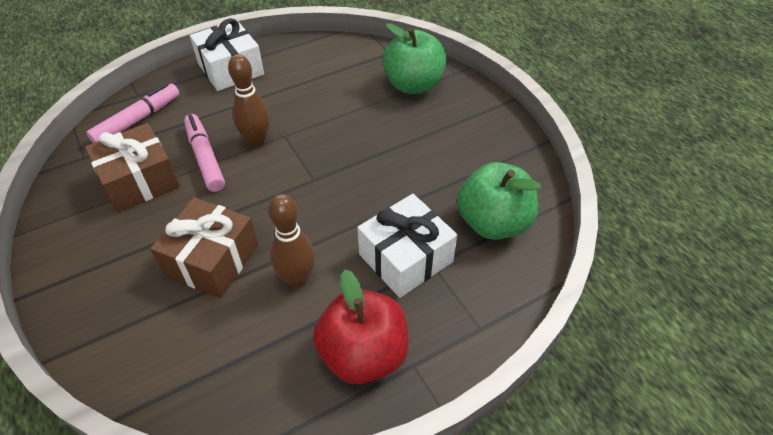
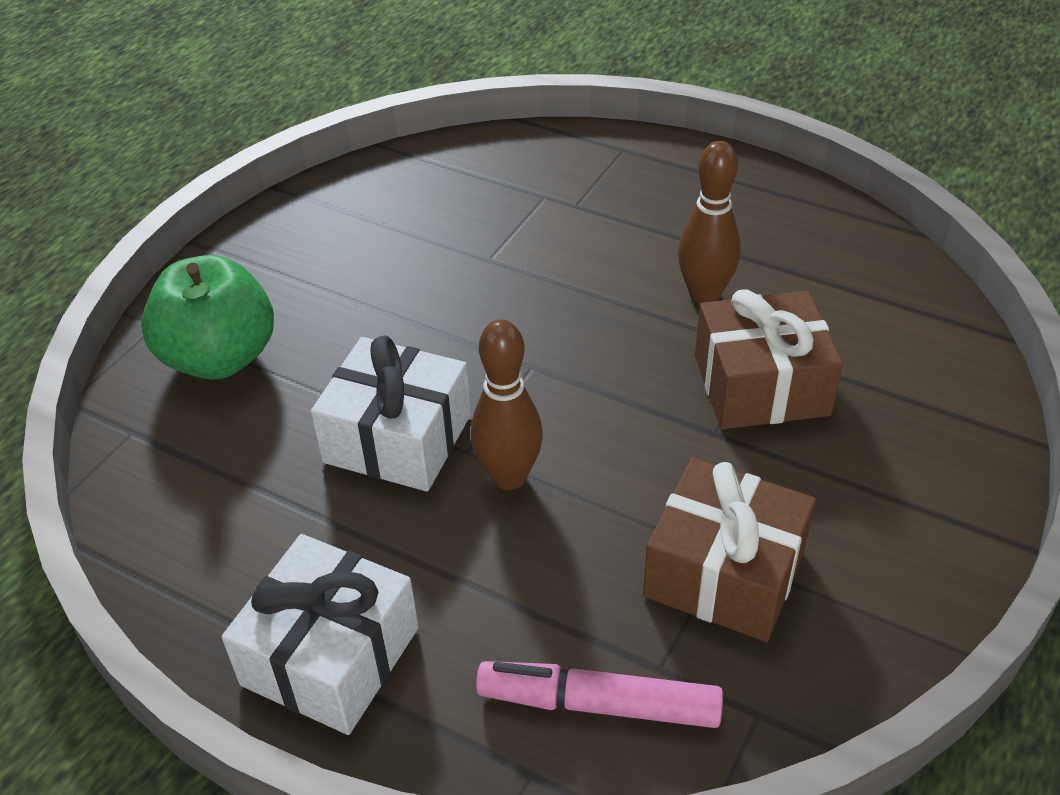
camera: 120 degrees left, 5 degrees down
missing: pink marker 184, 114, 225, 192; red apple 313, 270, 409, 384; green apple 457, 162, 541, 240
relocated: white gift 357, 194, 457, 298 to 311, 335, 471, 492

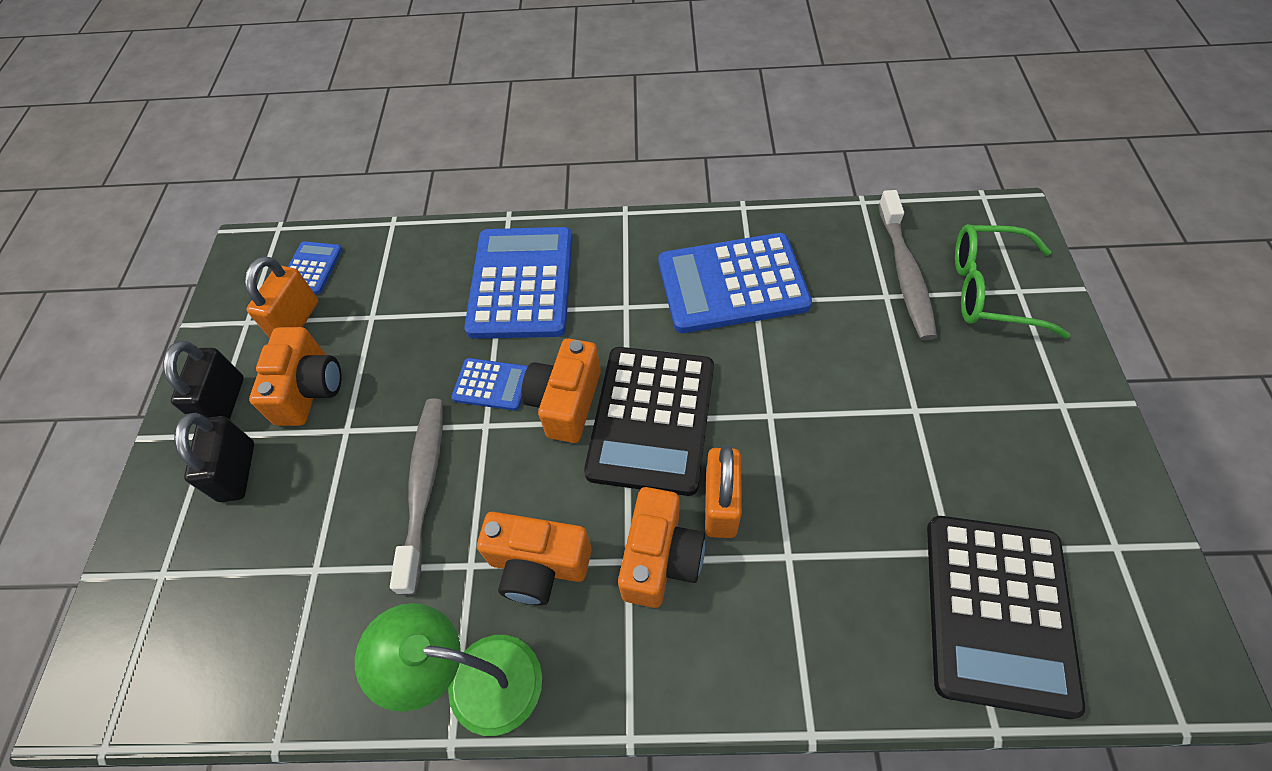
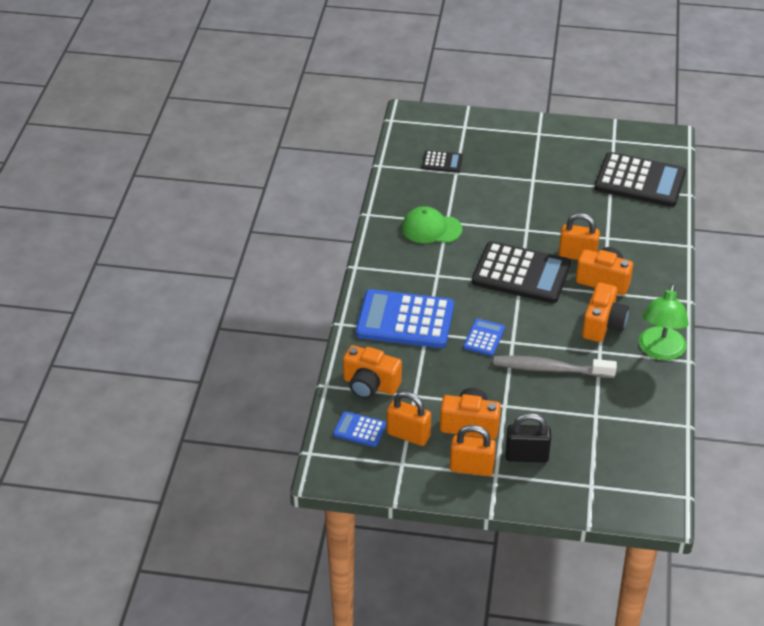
camera: 85 degrees left, 15 degrees down
missing: green glasses 955, 224, 1070, 339
relocated: orange camera 521, 339, 601, 443 to 343, 345, 402, 399
exchanged: blue calculator 658, 233, 812, 333 to green cap 402, 206, 462, 243; grey toothbrush 878, 190, 937, 341 to black calculator 422, 150, 463, 173
colour: black padlock 163, 341, 244, 420 to orange padlock 450, 425, 496, 476

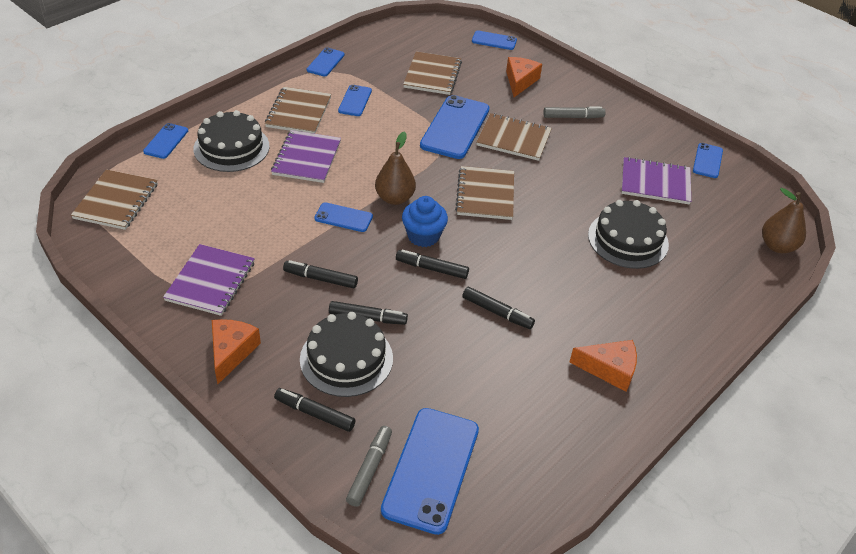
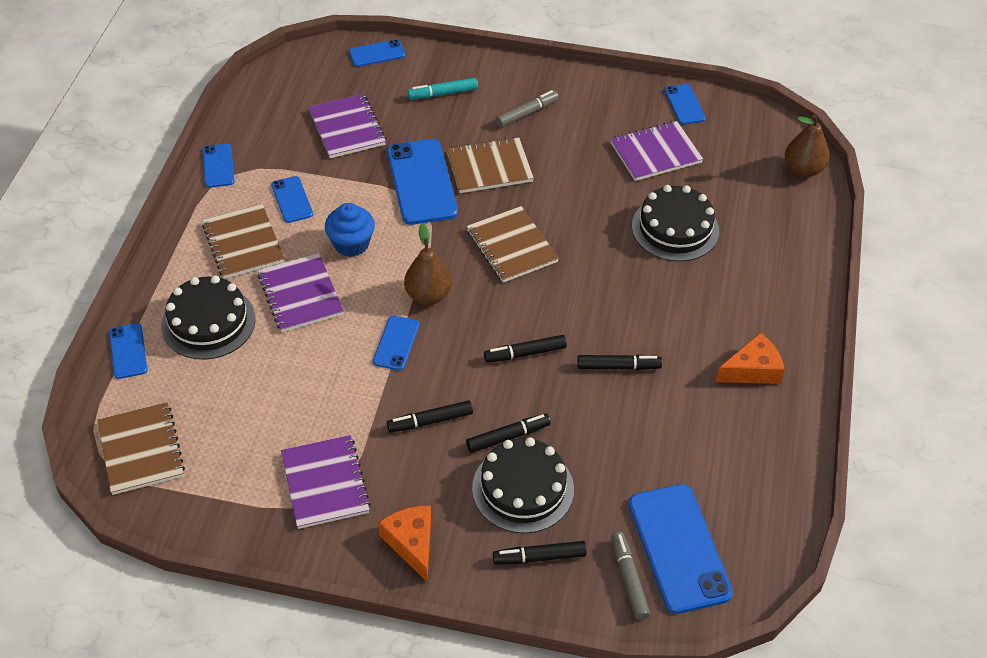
camera: 30 degrees left, 5 degrees up
relocated: blue cupcake 402, 196, 448, 247 to 325, 203, 375, 257
exchanged: orange cheese 506, 57, 542, 97 to turquoise marker 407, 78, 478, 100
colour: brown notebook 403, 51, 462, 95 to purple notebook 309, 94, 386, 158
spun: blue phone 314, 202, 373, 232 = 373, 316, 419, 370 60 degrees counterclockwise

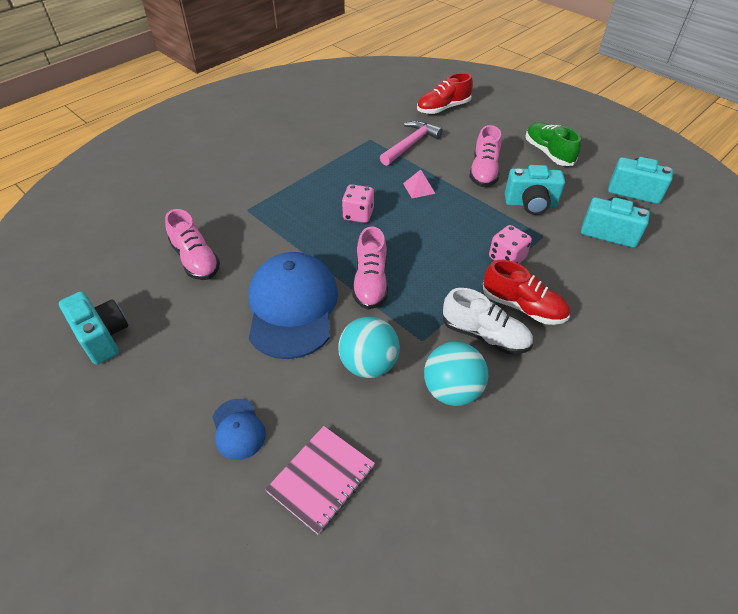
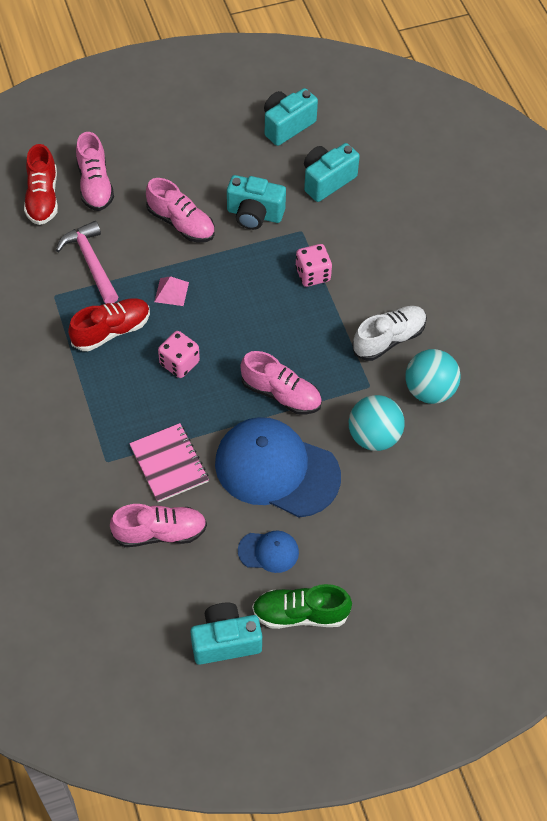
camera: 65 degrees left, 10 degrees up
appeared: pink shoe 76, 132, 114, 211
relocated: blue cap 213, 399, 266, 460 to 238, 531, 299, 573; pink notebook 265, 426, 375, 534 to 129, 423, 209, 502; red shoe 483, 260, 570, 325 to 68, 298, 150, 351; green shoe 526, 122, 581, 166 to 252, 584, 352, 629
spun: turquoise camera 505, 165, 565, 215 = 227, 175, 286, 230 75 degrees clockwise

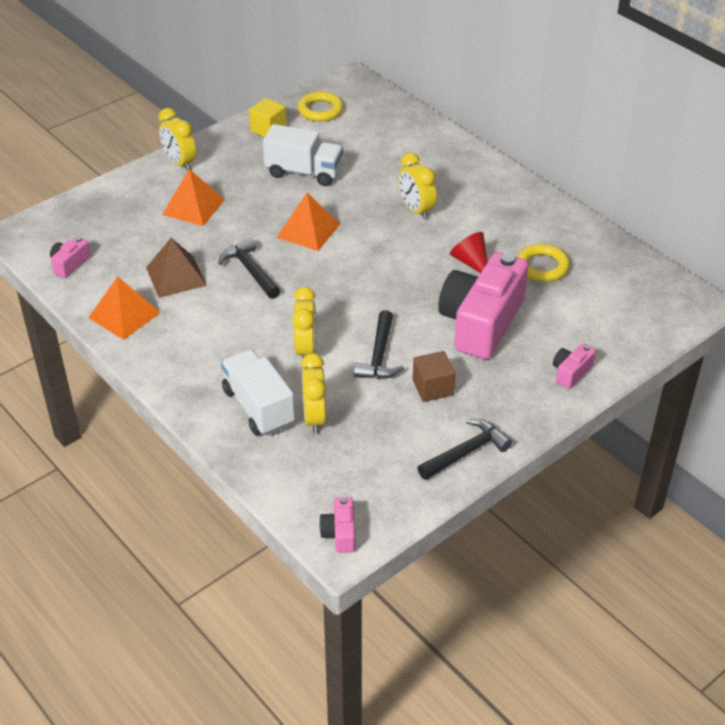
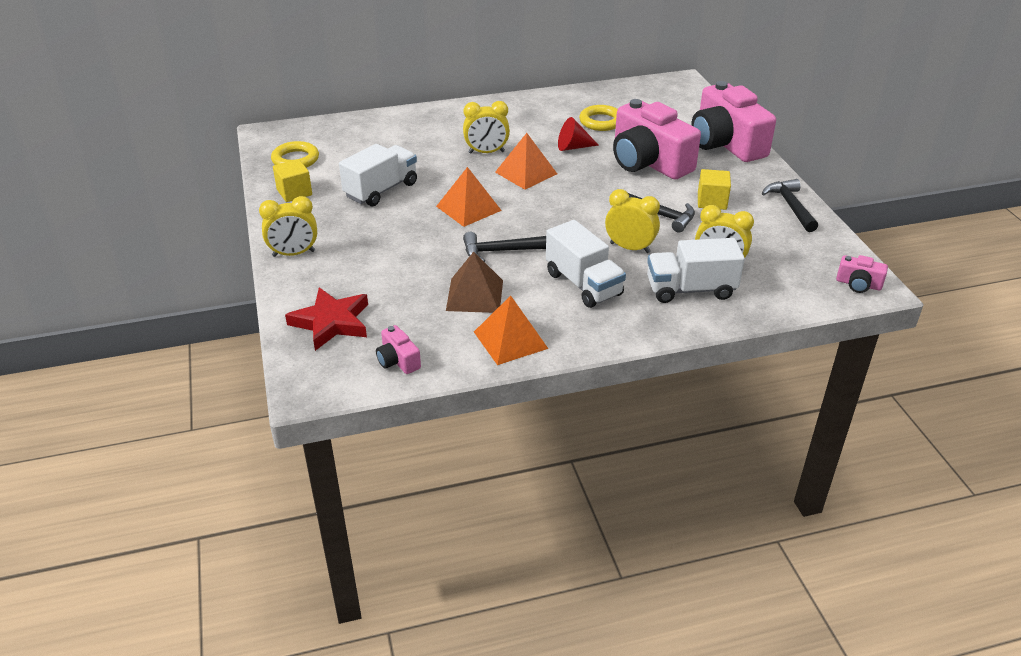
camera: 65 degrees left, 5 degrees down
appeared: red star 285, 288, 368, 351; white truck 546, 220, 626, 308
relocated: orange pyramid 162, 169, 225, 226 to 495, 133, 557, 190
colour: brown cube 413, 351, 455, 402 to yellow cube 698, 169, 731, 210
size: pink camera 553, 343, 596, 389 = 691, 81, 776, 162 x2.36

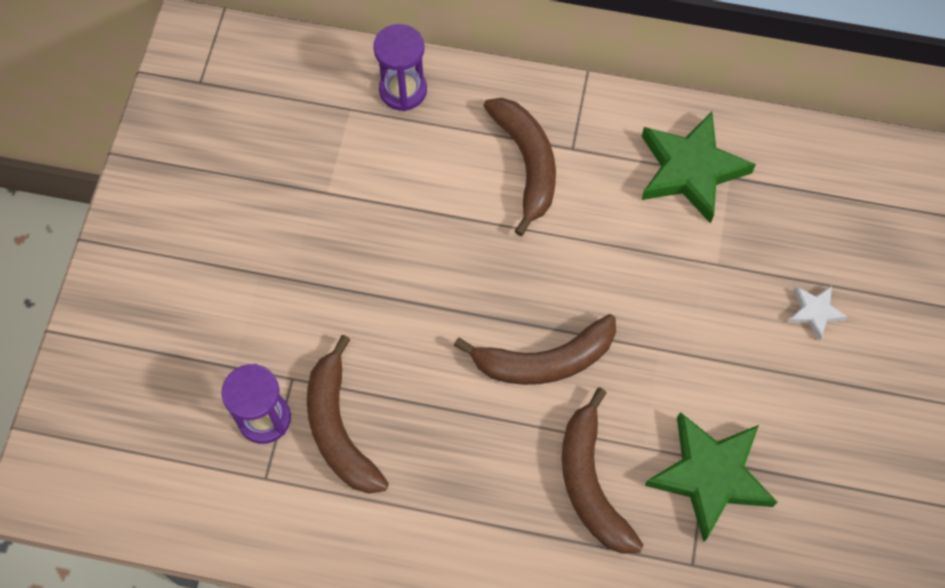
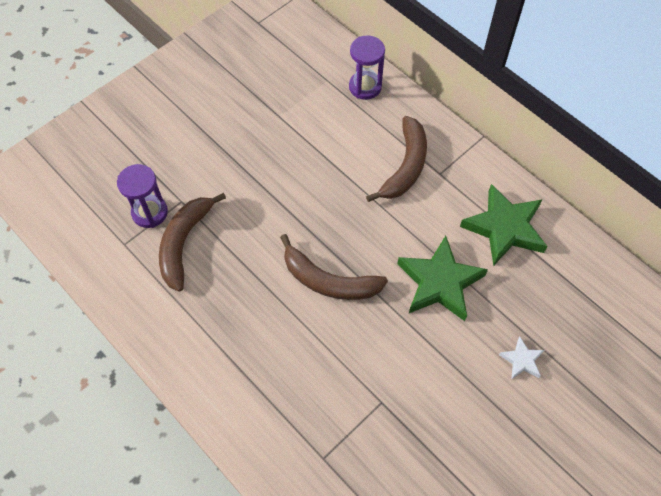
camera: 35 degrees right, 5 degrees down
missing: brown banana 562, 388, 643, 554
relocated: green star 644, 412, 777, 542 to 397, 236, 488, 321

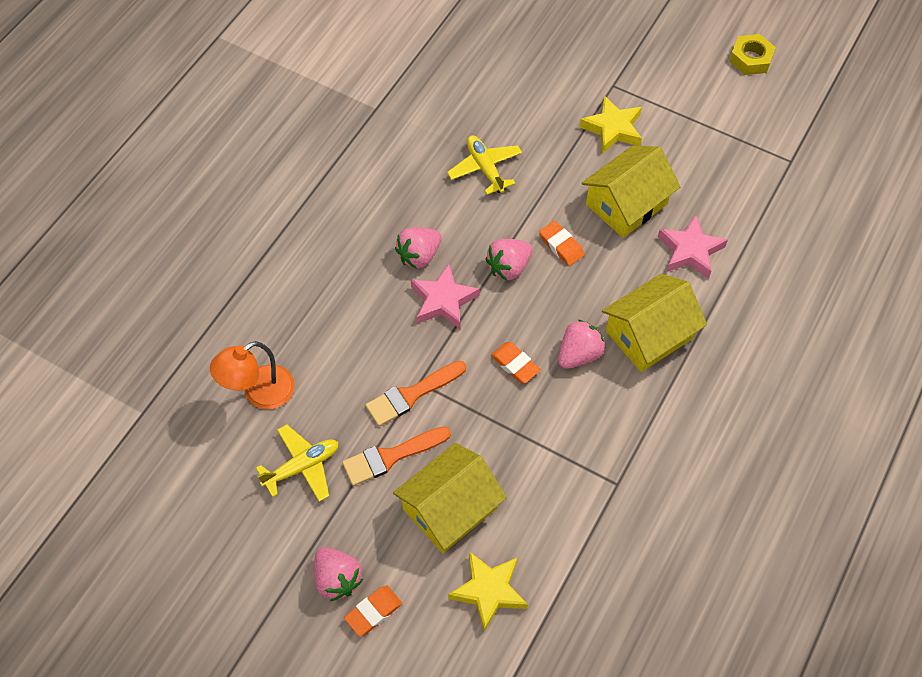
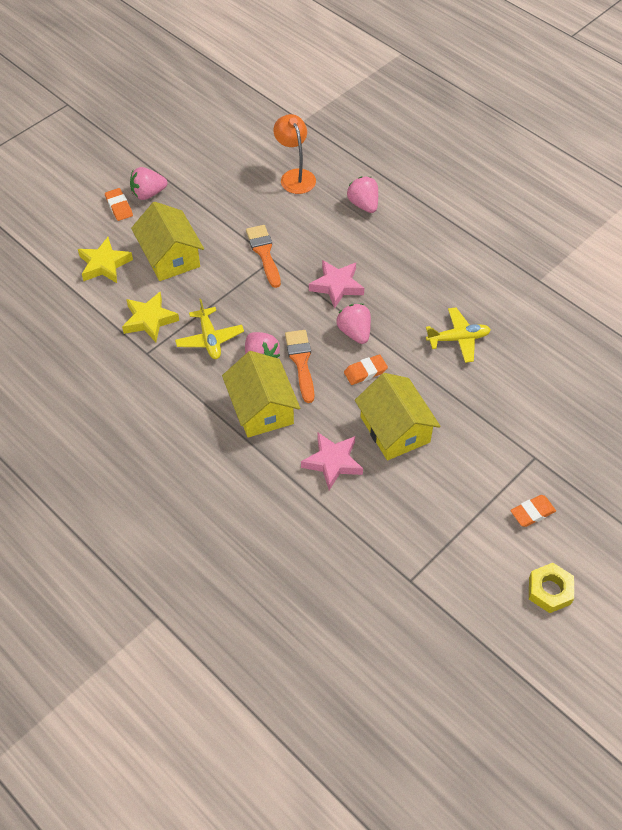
camera: 105 degrees right, 5 degrees down
relocated: yellow plane 256, 424, 339, 502 to 175, 299, 244, 359; orange brush 342, 427, 451, 486 to 285, 330, 314, 403; pink strawberry 395, 227, 441, 269 to 347, 177, 378, 213; orange eraser 491, 342, 541, 383 to 510, 495, 556, 527; yellow star 579, 95, 642, 154 to 122, 292, 179, 342

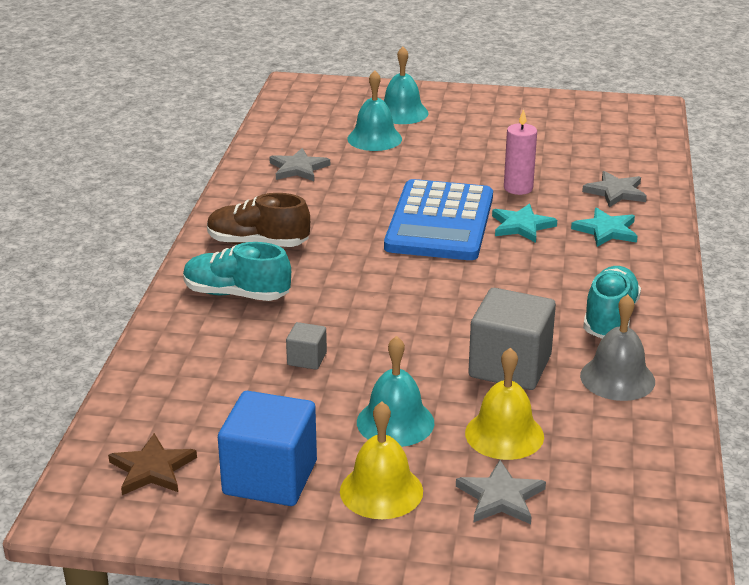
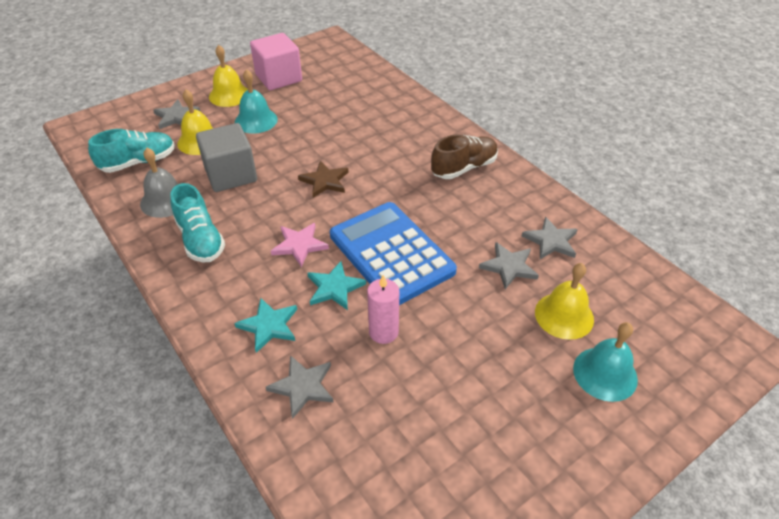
camera: 135 degrees right, 15 degrees up
missing: grey cube 286, 322, 327, 370
appeared: pink star 271, 223, 329, 267; grey star 479, 242, 539, 289
relocated: brown star 108, 433, 197, 495 to 298, 161, 349, 198; turquoise shoe 183, 242, 291, 301 to 88, 129, 175, 173
colour: blue cube 218, 391, 317, 506 to pink cube 250, 33, 302, 90; turquoise bell 347, 70, 402, 151 to yellow bell 535, 263, 594, 340

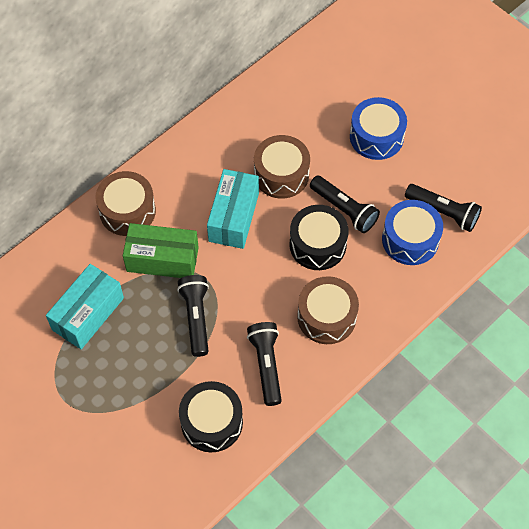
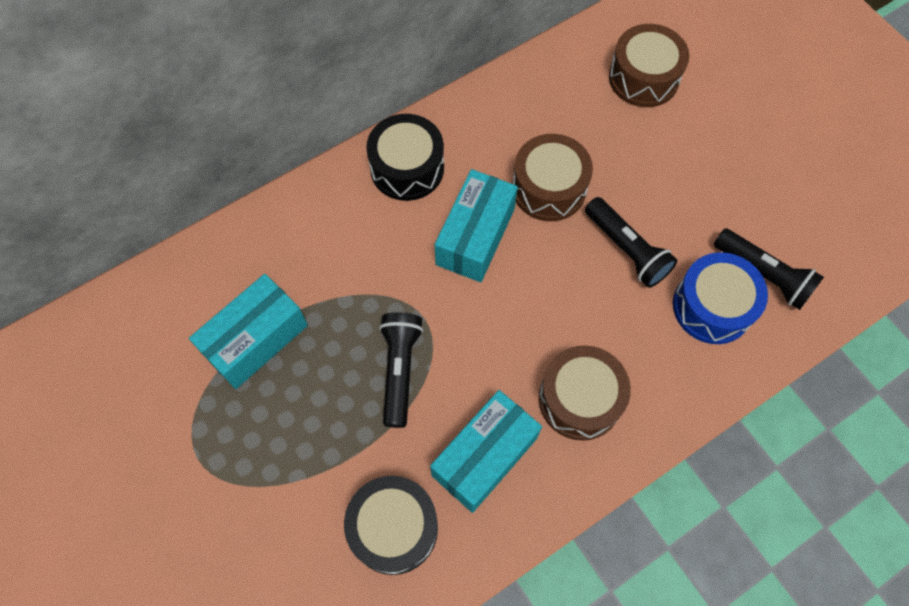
camera: 10 degrees right, 5 degrees up
missing: green box 123, 223, 199, 278; blue drum 350, 97, 407, 160
relocated: brown drum 95, 171, 156, 236 to 609, 24, 689, 107; black drum 289, 205, 349, 270 to 366, 114, 444, 201
exchanged: black flashlight 247, 322, 282, 406 to turquoise box 430, 390, 542, 513

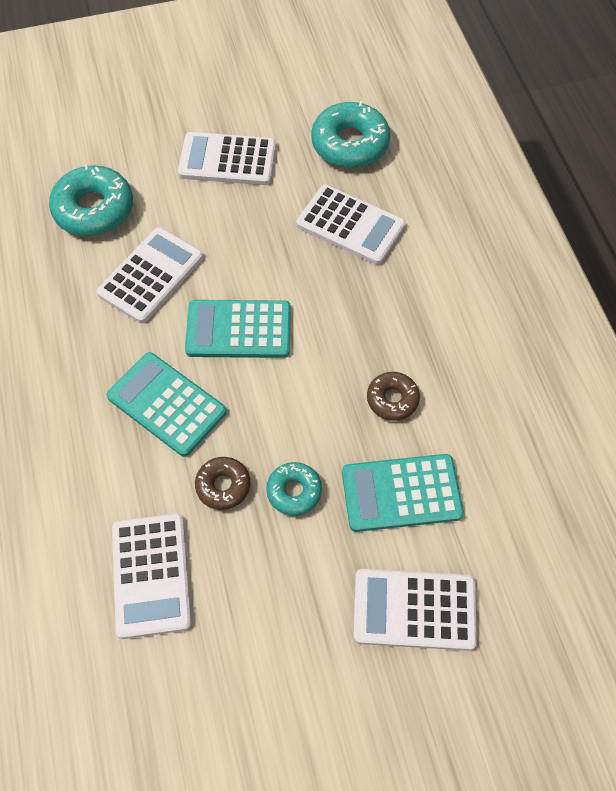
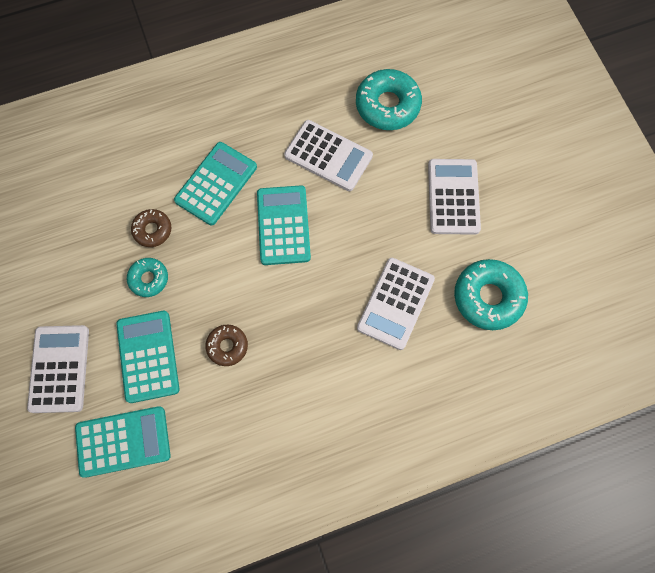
camera: 85 degrees right, 10 degrees up
missing: white calculator 112, 513, 191, 639
appeared: turquoise calculator 75, 406, 171, 478

